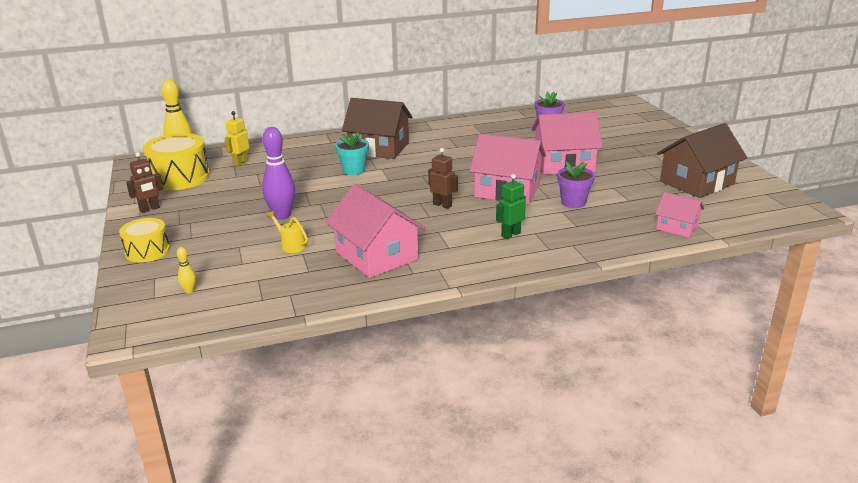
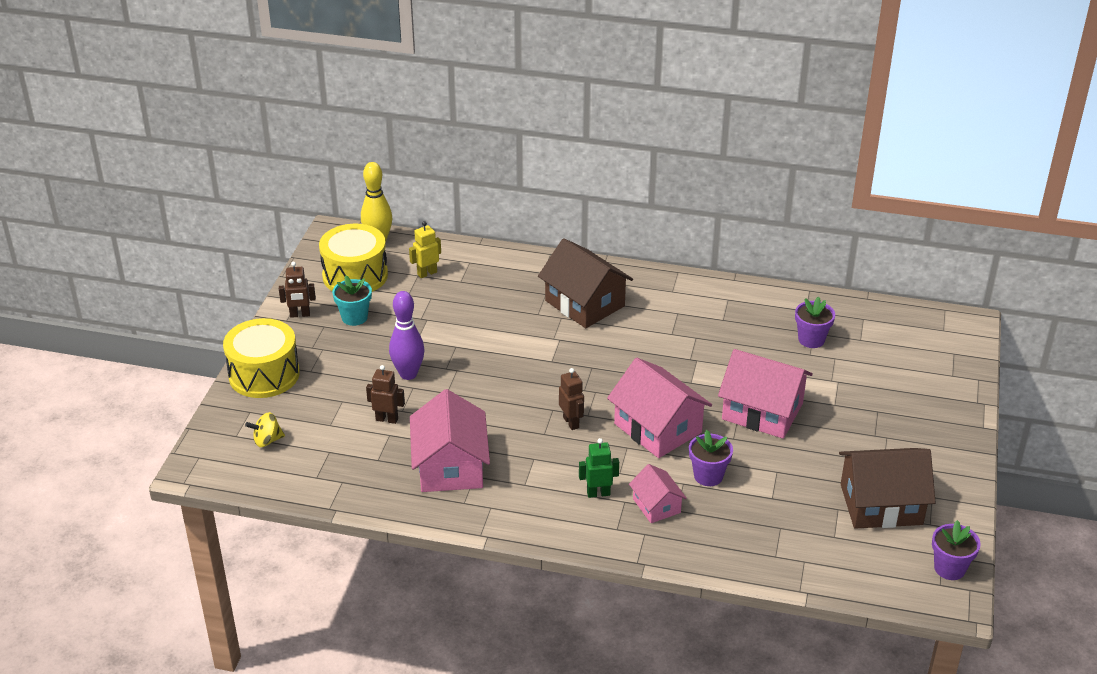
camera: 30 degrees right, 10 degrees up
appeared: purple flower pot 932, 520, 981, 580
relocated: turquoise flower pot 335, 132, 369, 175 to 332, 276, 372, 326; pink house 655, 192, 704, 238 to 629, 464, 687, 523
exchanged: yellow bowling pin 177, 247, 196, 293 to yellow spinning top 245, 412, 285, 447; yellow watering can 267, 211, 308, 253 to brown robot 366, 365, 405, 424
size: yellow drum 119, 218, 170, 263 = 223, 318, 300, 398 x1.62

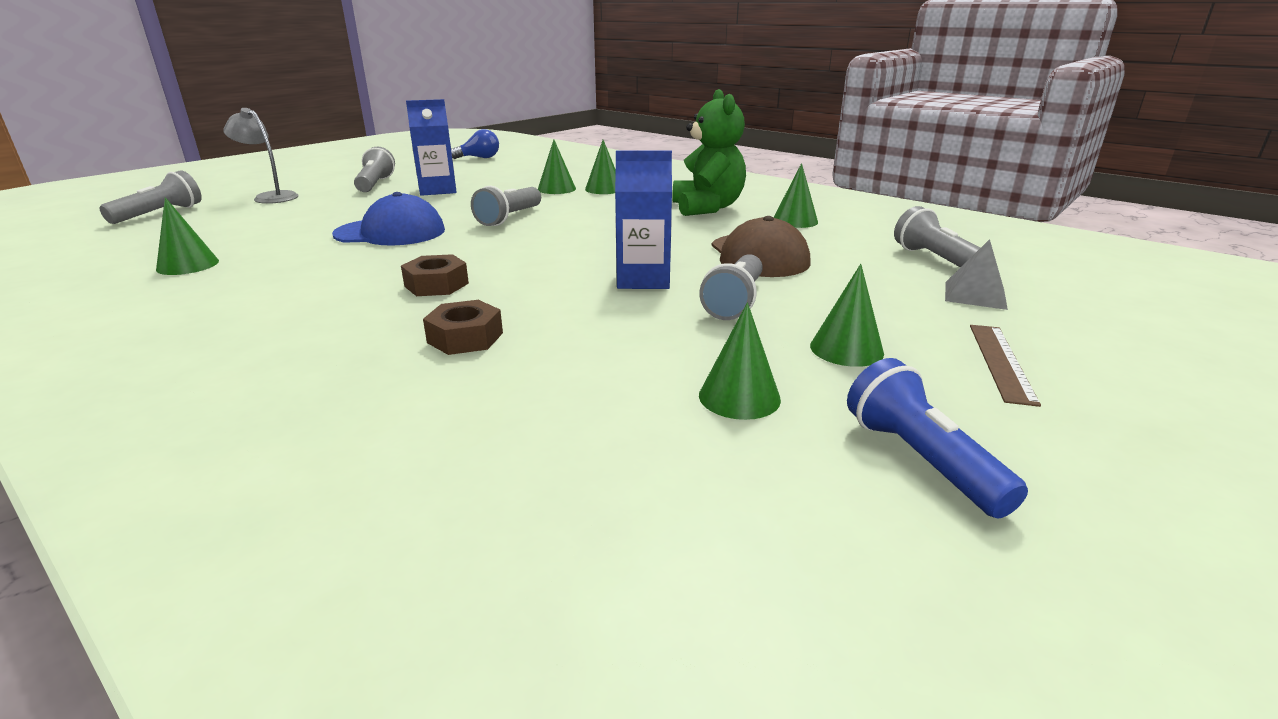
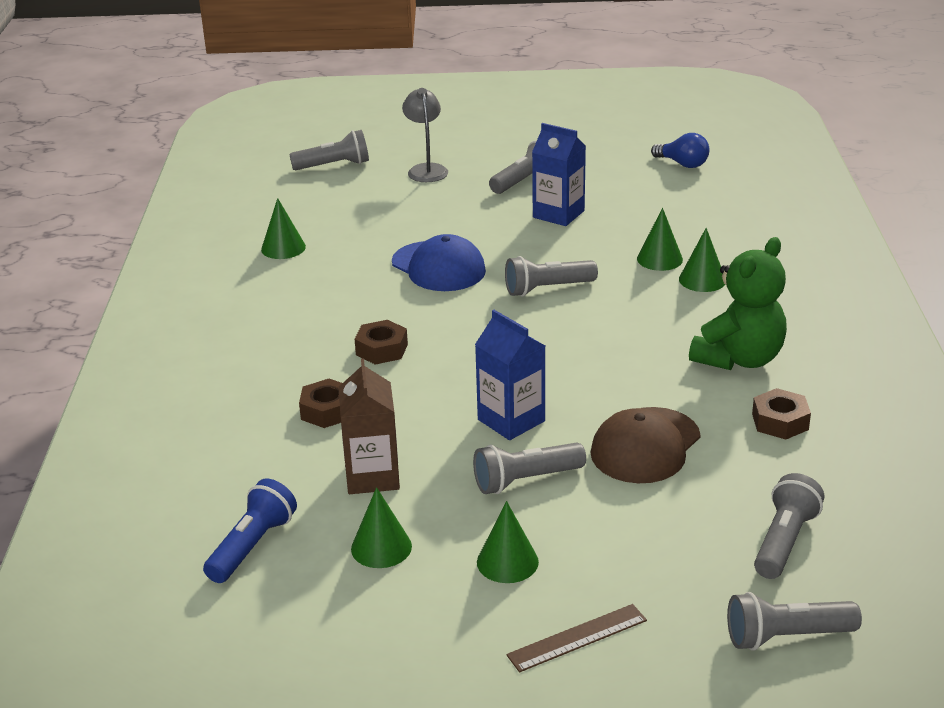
camera: 50 degrees right, 5 degrees up
missing: grey pyramid 945, 239, 1008, 310
appeared: brown carton 338, 358, 400, 494; grey flashlight 727, 592, 862, 651
relocated: blue flashlight 847, 358, 1028, 518 to 203, 479, 297, 583
exchanged: green cone 773, 163, 818, 228 to brown nut 752, 388, 811, 439

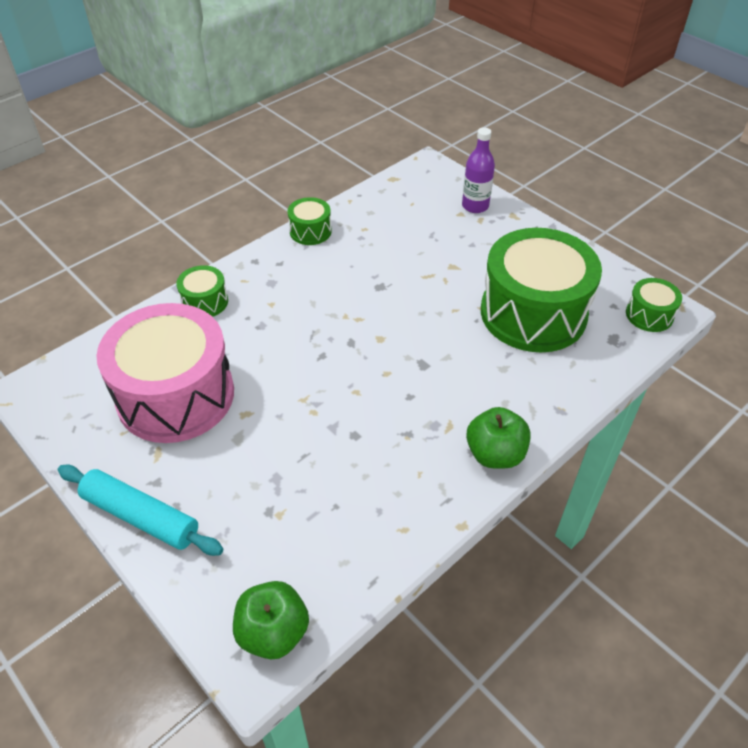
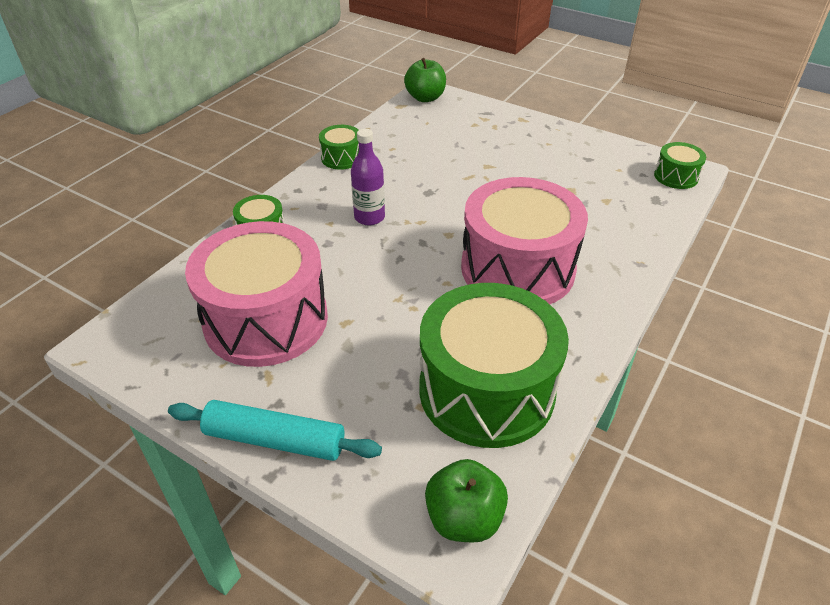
camera: 15 degrees left, 5 degrees down
appeared: pink drum 461, 177, 588, 304
relocated: purple bottle 462, 127, 495, 213 to 351, 129, 385, 225; green apple 466, 407, 531, 469 to 404, 58, 446, 102; green drum 481, 228, 602, 352 to 419, 283, 569, 448

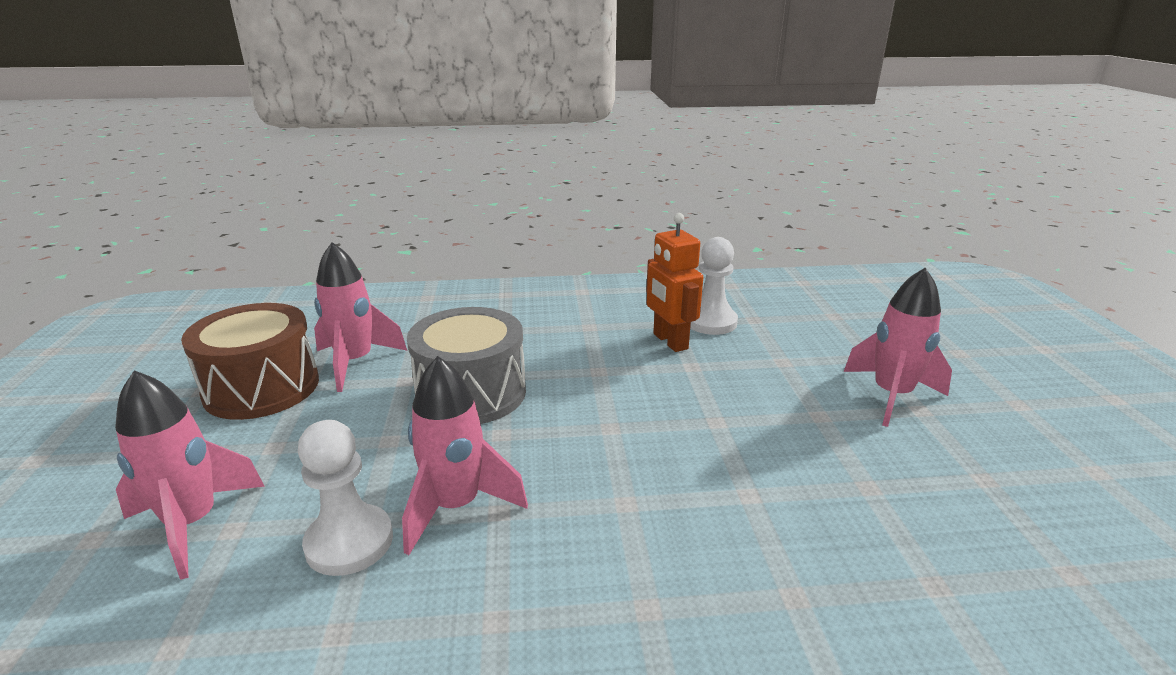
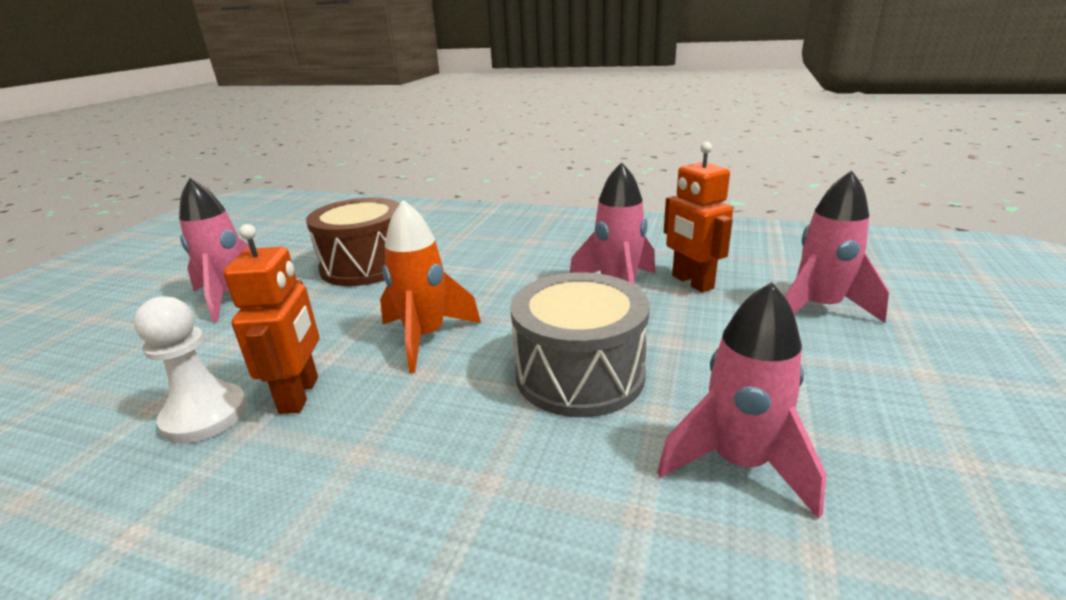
camera: 155 degrees left, 0 degrees up
appeared: orange rocket 380, 200, 481, 373
relocated: brown drum 181, 303, 319, 420 to 306, 197, 400, 286
exchanged: white pawn 298, 420, 393, 576 to orange robot 664, 142, 733, 292

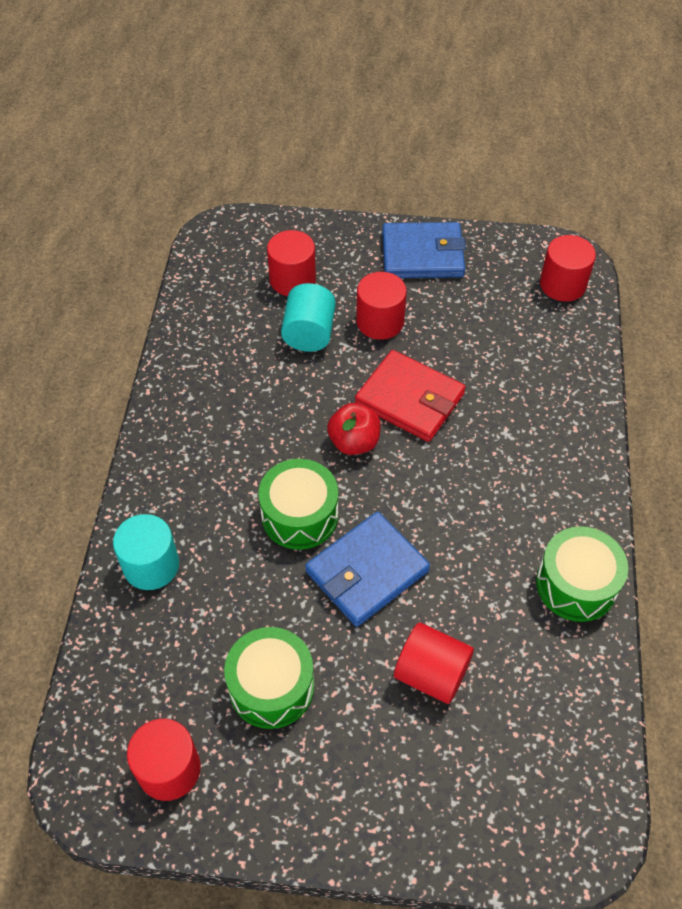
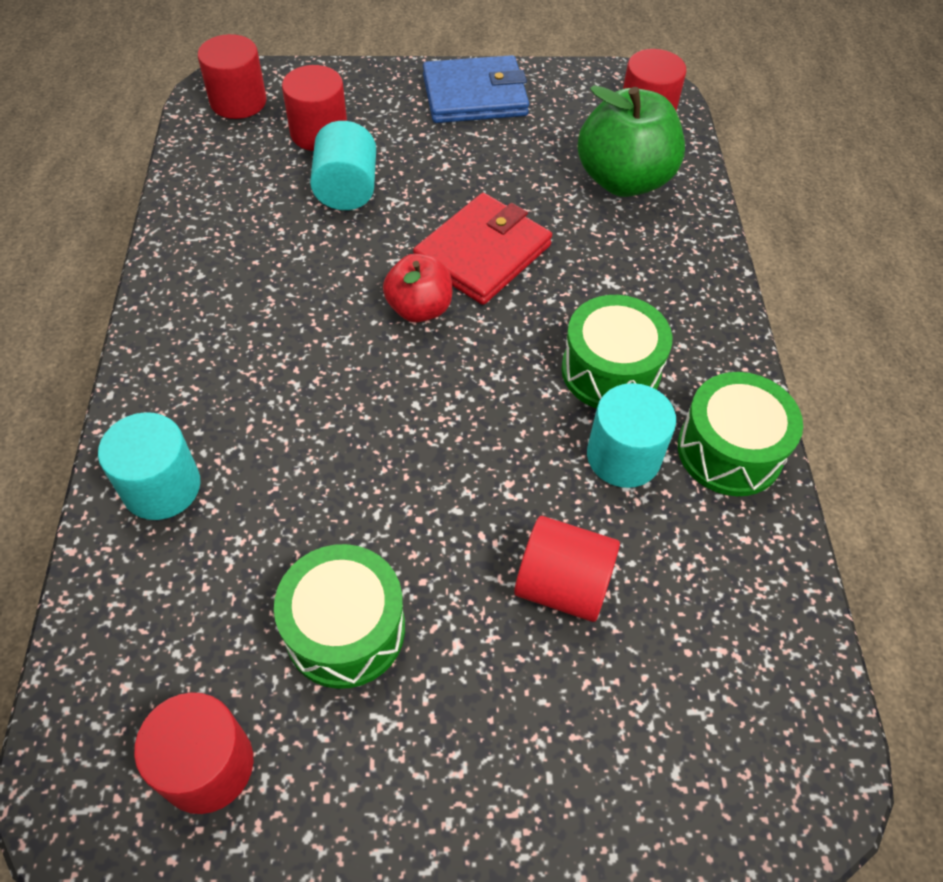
camera: 10 degrees left, 0 degrees up
missing: blue wallet 305, 511, 430, 627
appeared: green apple 577, 85, 685, 197; turquoise cylinder 587, 383, 676, 488
relocated: green drum 258, 459, 338, 550 to 561, 295, 672, 408; red cylinder 356, 272, 407, 340 to 198, 34, 267, 119
spun: red wallet 355, 350, 465, 442 = 413, 193, 552, 305 75 degrees counterclockwise

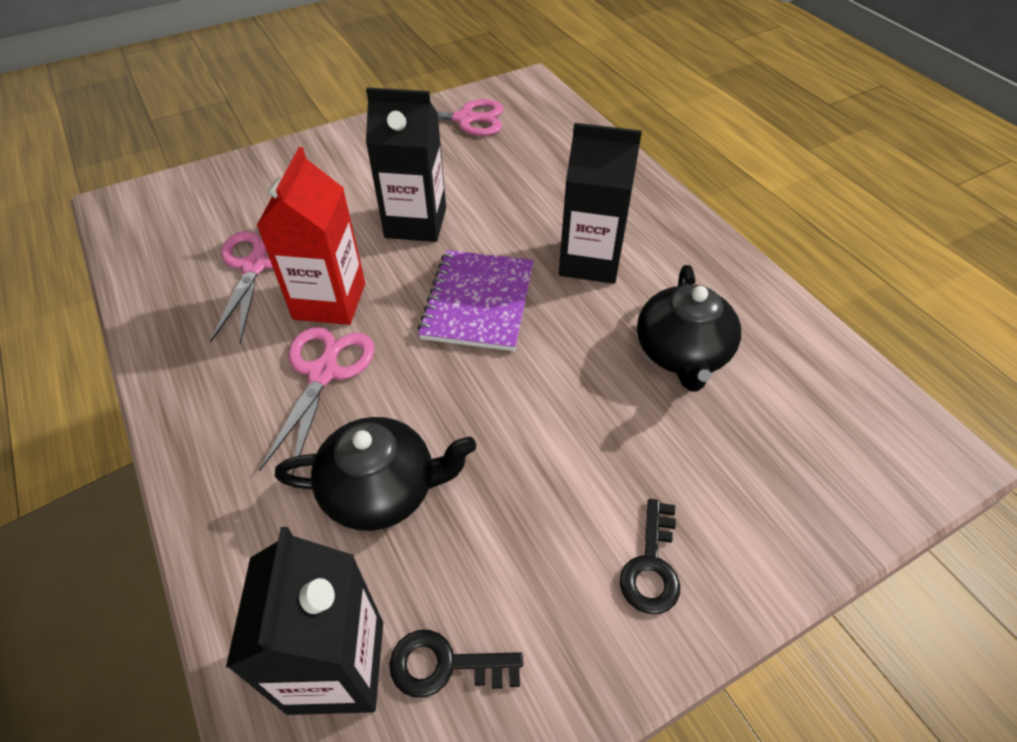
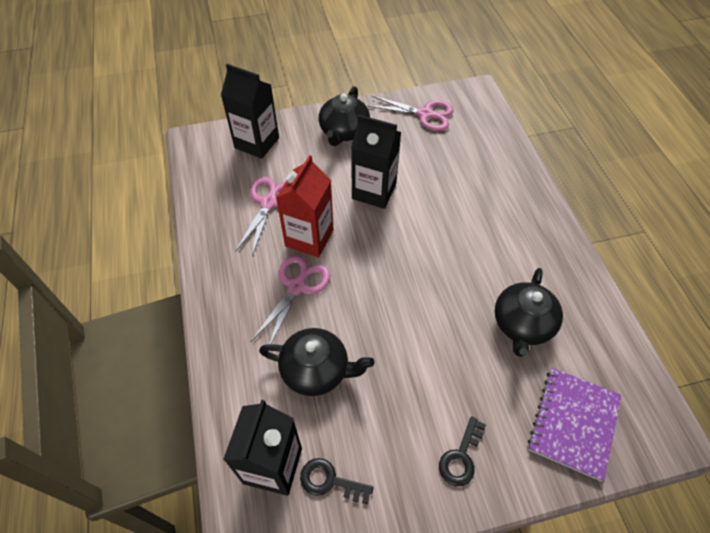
camera: 15 degrees right, 5 degrees up
appeared: black teapot 319, 86, 370, 146
relocated: purple notebook 418, 250, 534, 351 to 528, 368, 622, 481; black carton 559, 123, 642, 284 to 221, 64, 279, 159

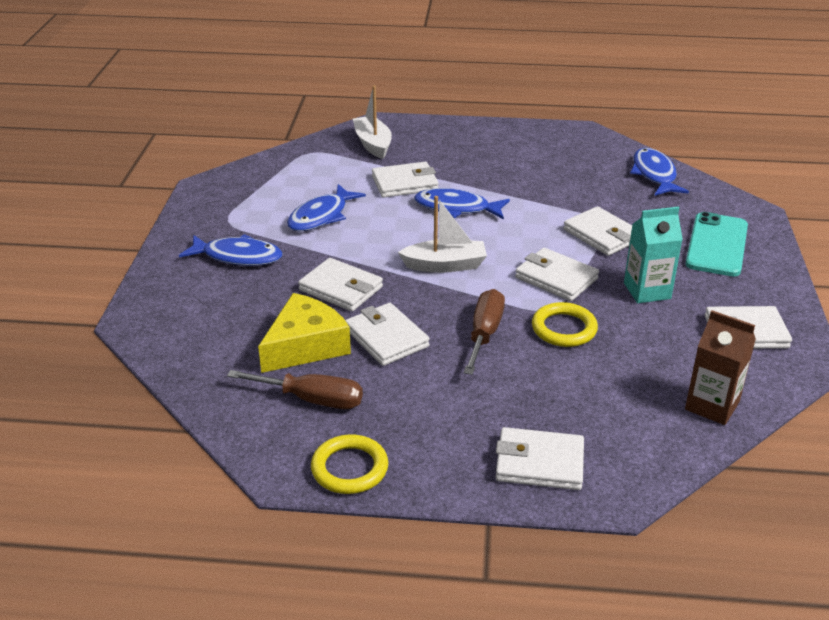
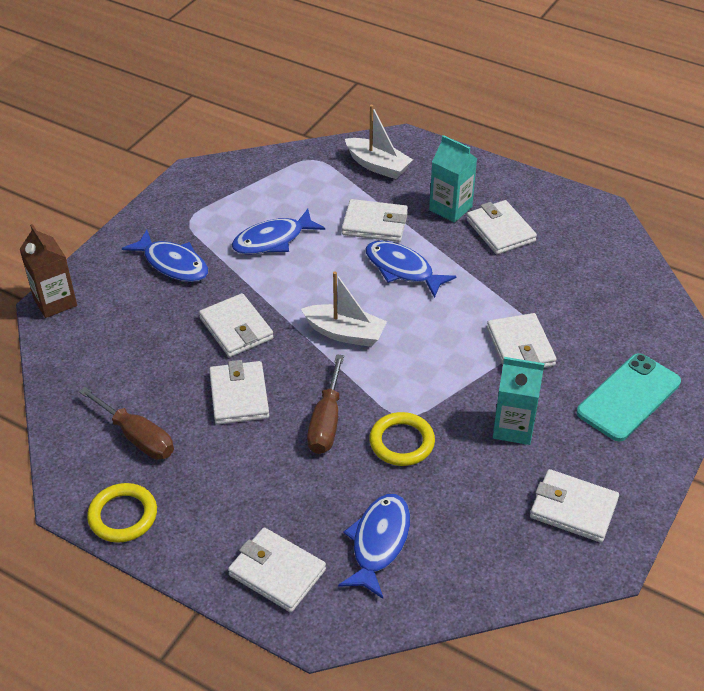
camera: 25 degrees right, 10 degrees up
missing: yellow cheese 258, 293, 351, 373
appeared: turquoise carton 429, 135, 477, 223
relocated: white wallet 515, 248, 599, 301 to 466, 200, 537, 255; blue fish 630, 148, 689, 195 to 338, 494, 410, 599; brown carton 685, 310, 756, 425 to 20, 224, 77, 318
spun: white boat 353, 85, 392, 159 = 345, 105, 413, 179 120 degrees clockwise; brown screwdriver 464, 289, 505, 375 = 307, 354, 344, 454 150 degrees clockwise

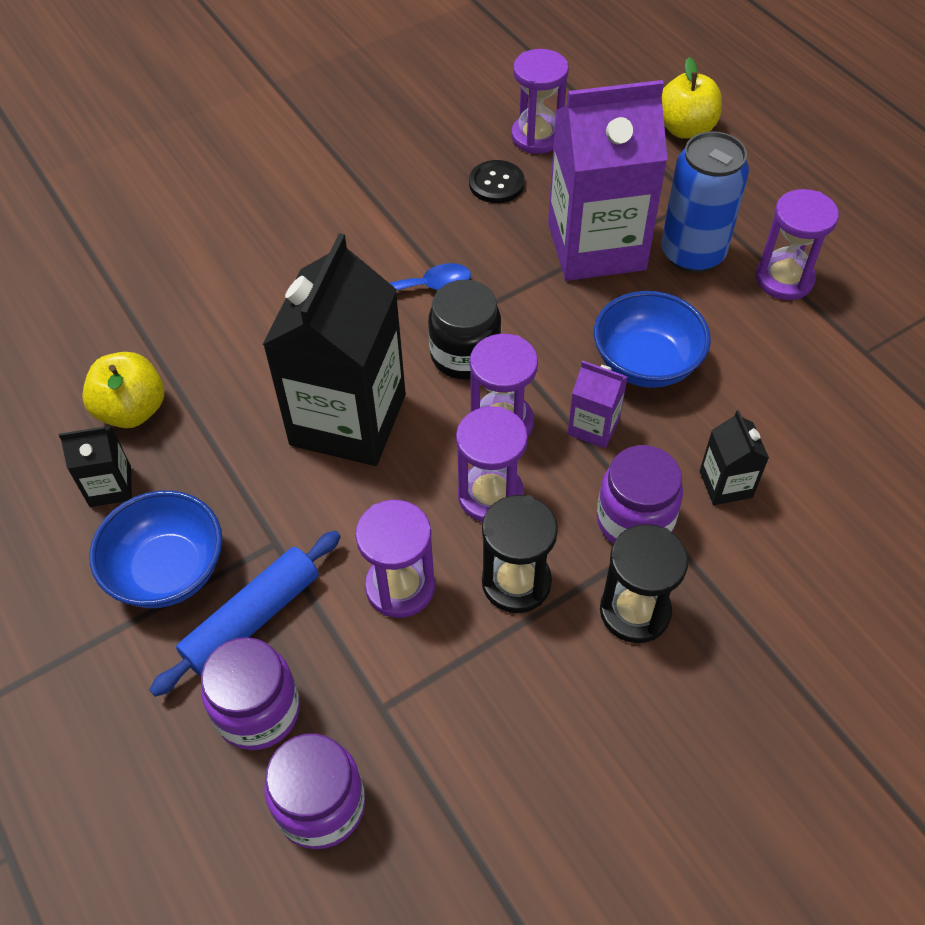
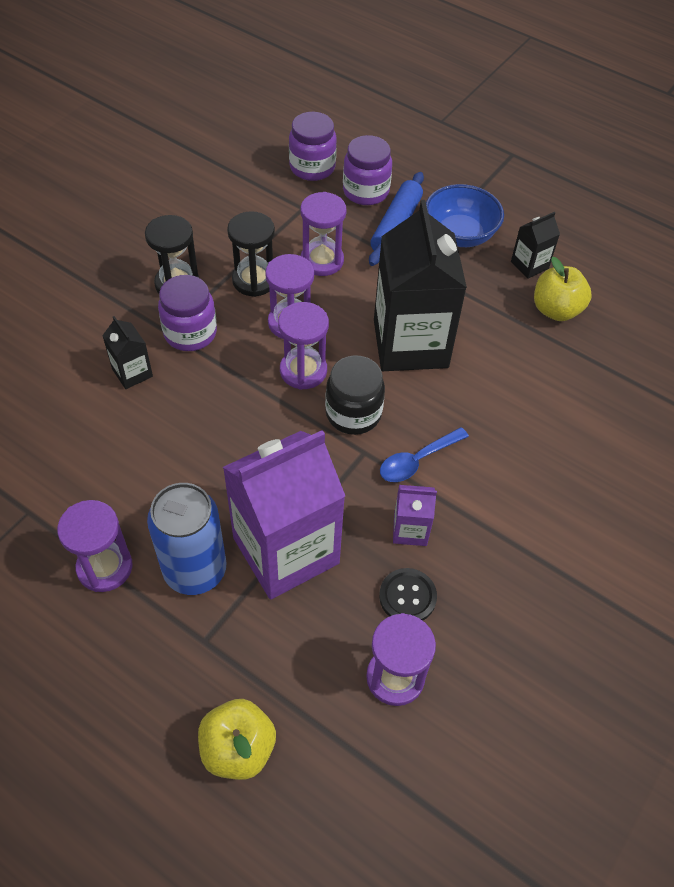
camera: 155 degrees right, 0 degrees up
missing: blue bowl 594, 291, 711, 388
relocated: purple carton 568, 361, 628, 448 to 393, 485, 437, 546

